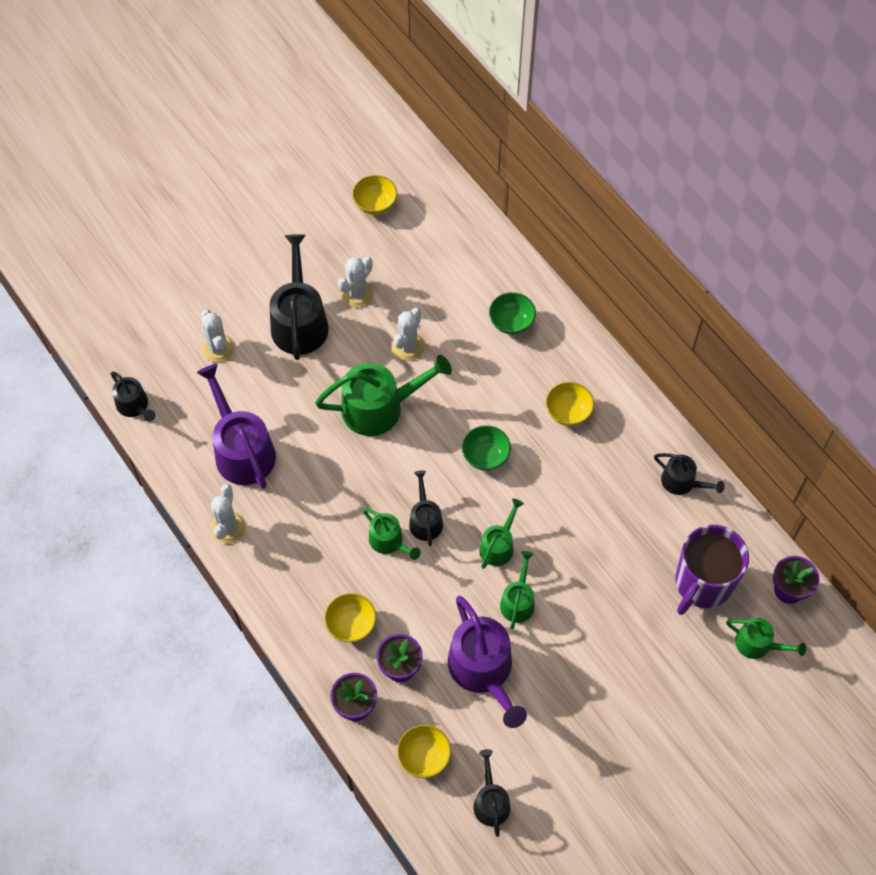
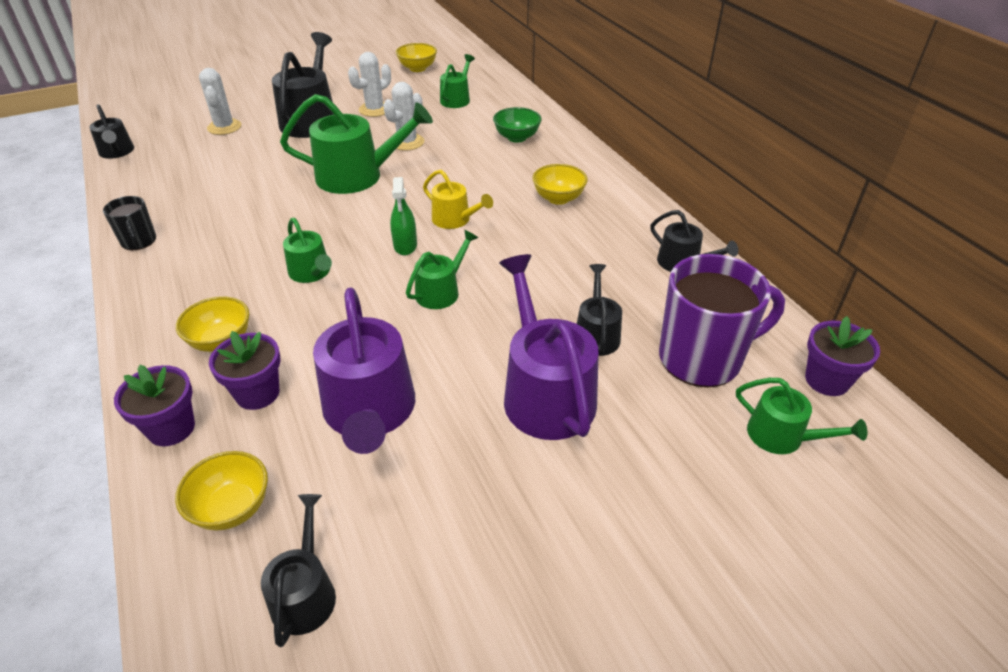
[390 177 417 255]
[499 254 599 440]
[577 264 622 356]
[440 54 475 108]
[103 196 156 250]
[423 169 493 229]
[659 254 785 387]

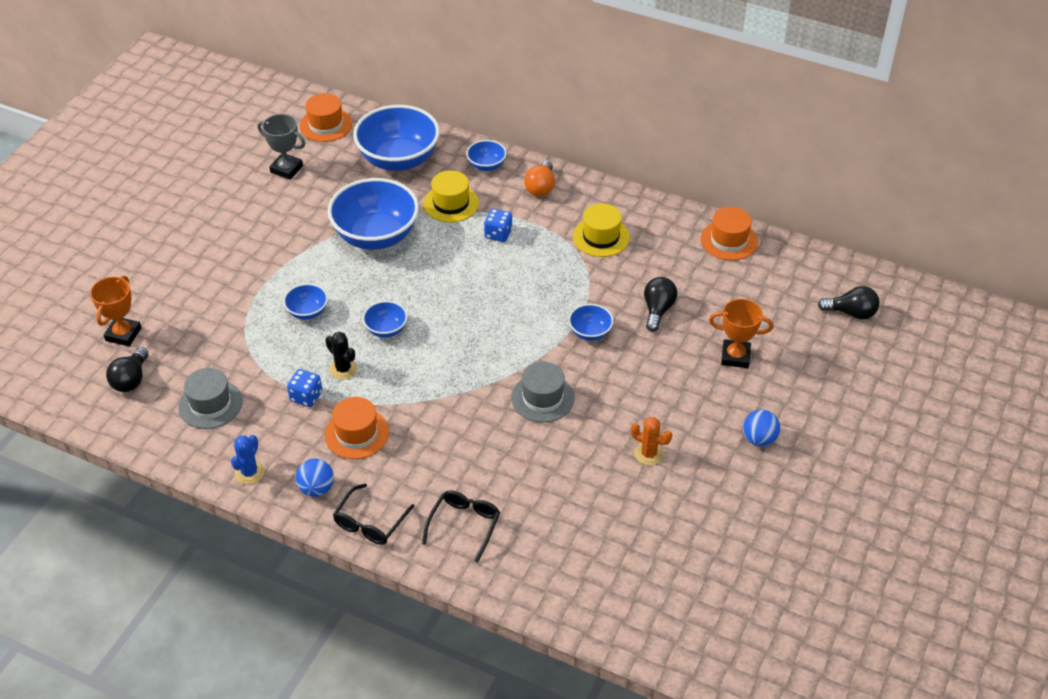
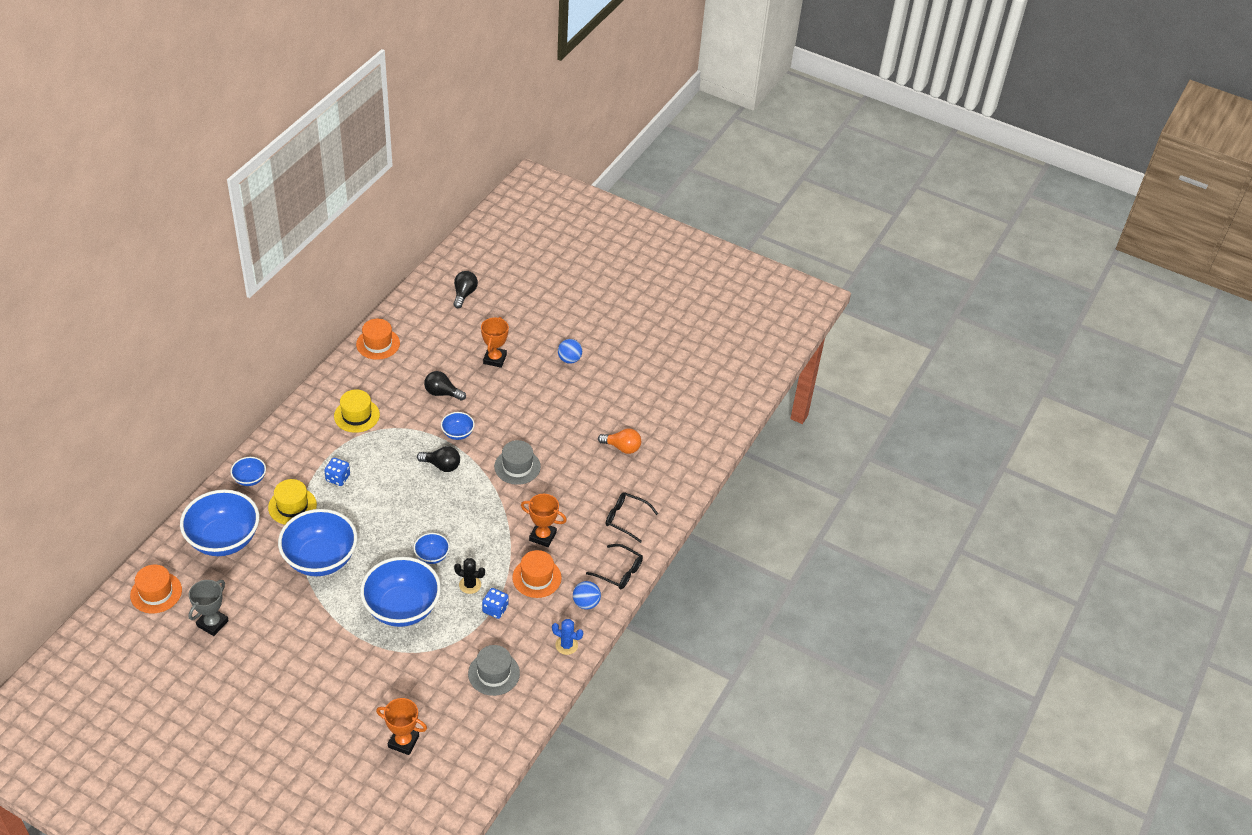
[631 417 672 465] (first image)
[521 494 567 547]
[417 446 460 472]
[598 428 641 454]
[454 558 485 594]
[360 557 441 627]

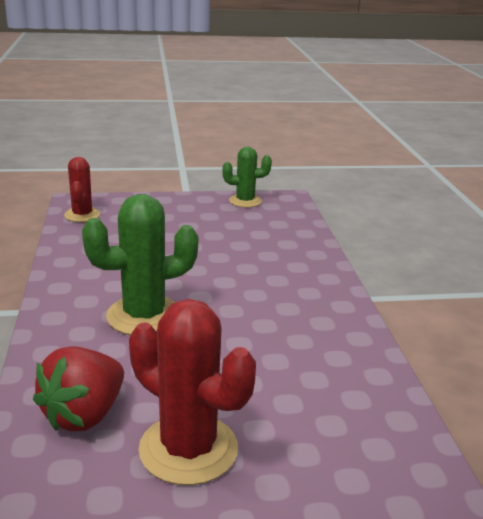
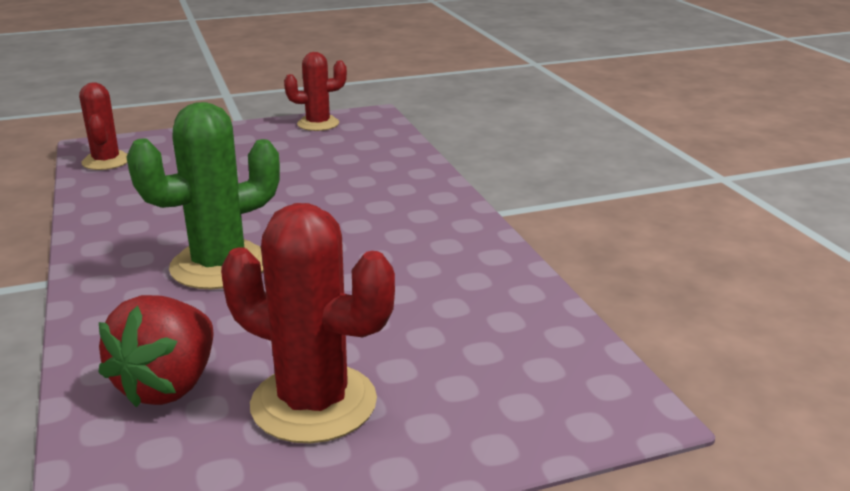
[284 52 347 131]

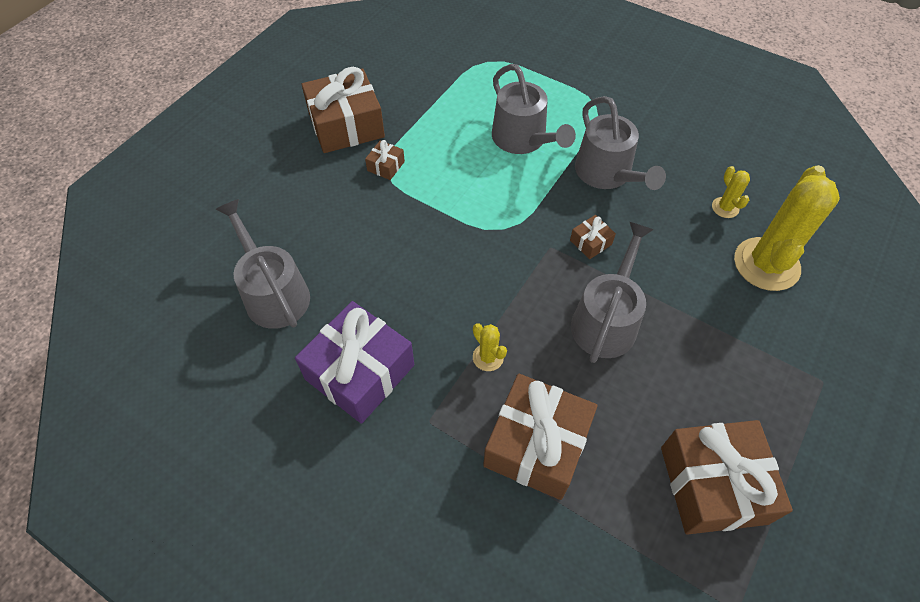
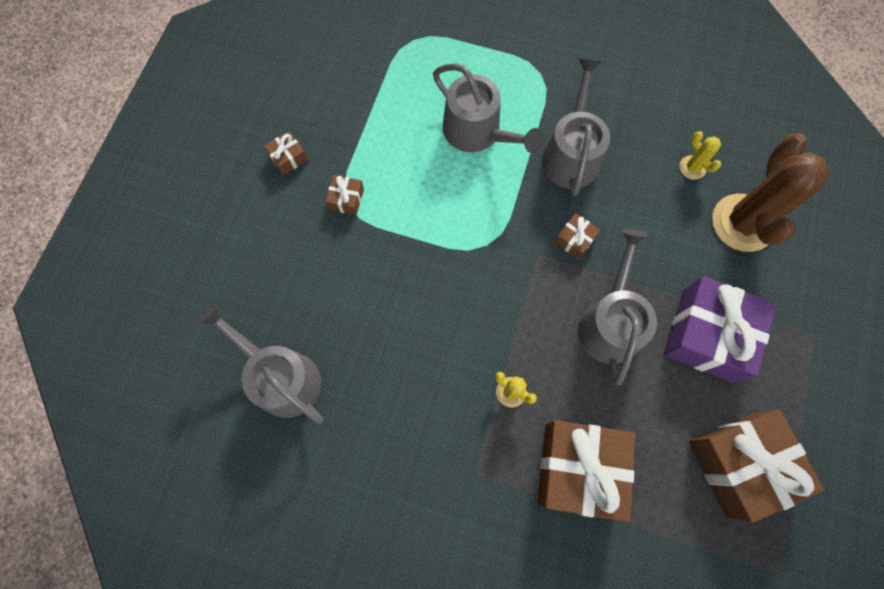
[663 276 776 383]
[712 134 830 252]
[542 59 610 196]
[264 131 308 175]

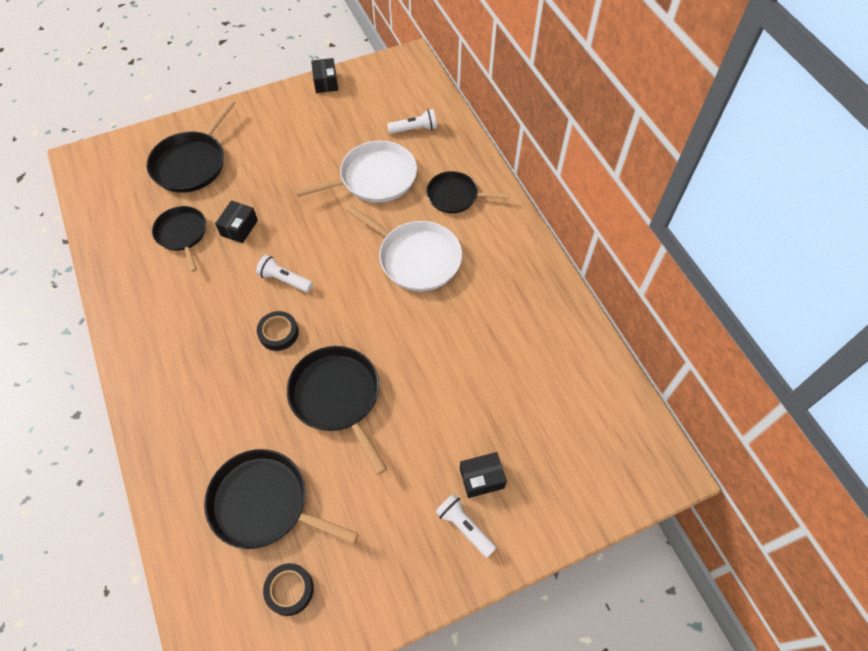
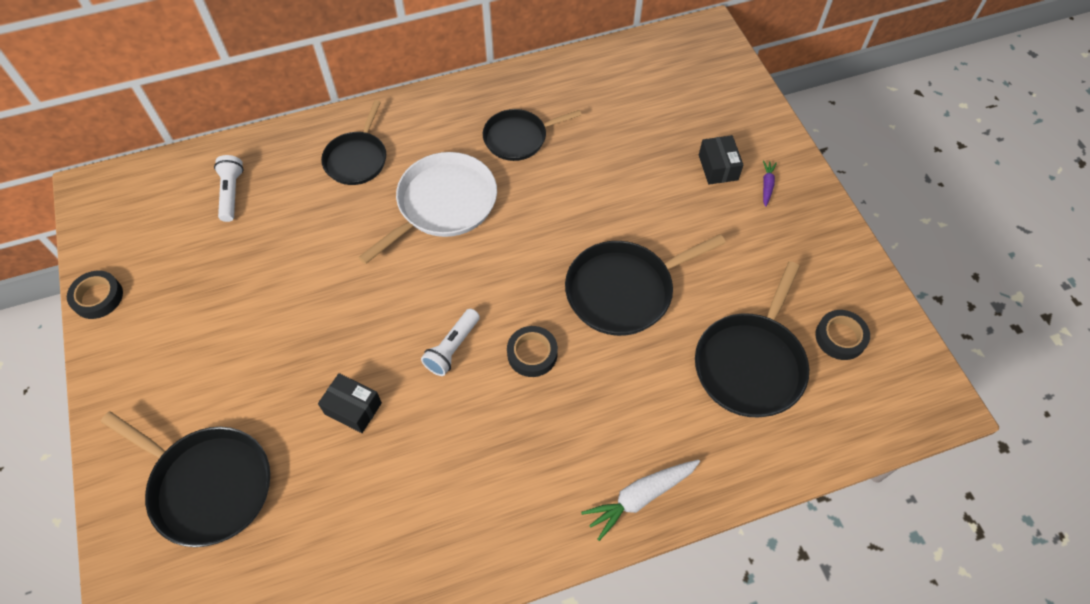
[295 141 417 203] (first image)
[581 460 700 541]
[483 109 582 161]
[67 271 123 319]
[763 160 777 207]

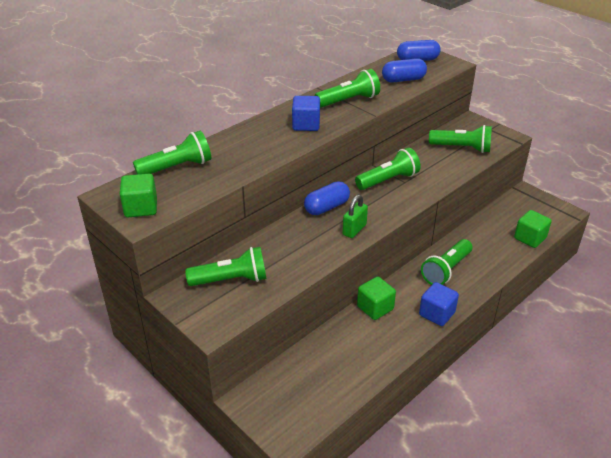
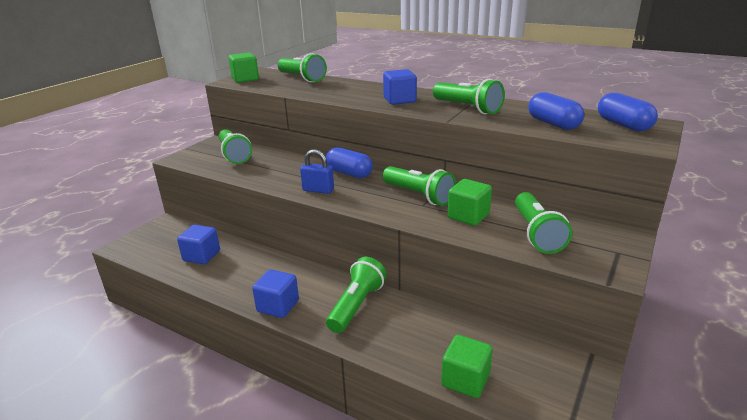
[177 225 220 264]
[447 179 492 226]
[300 149 334 194]
[326 257 386 333]

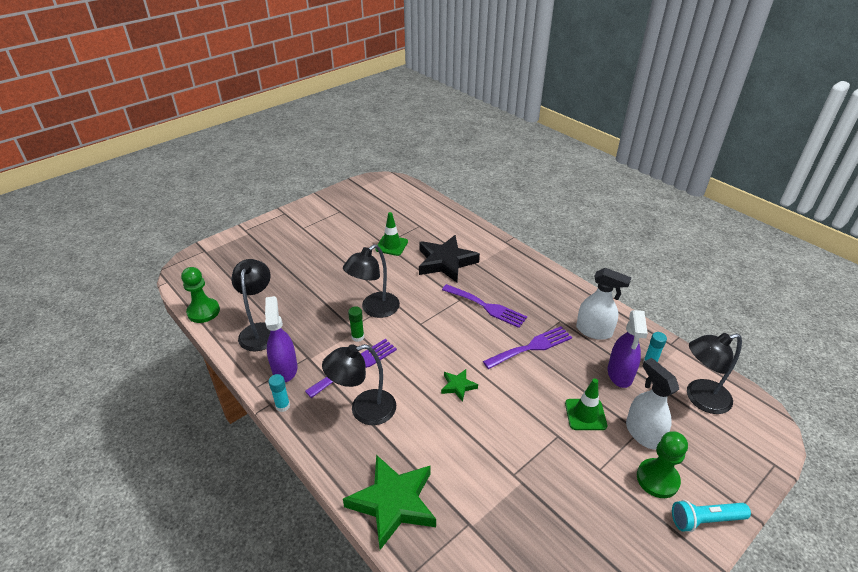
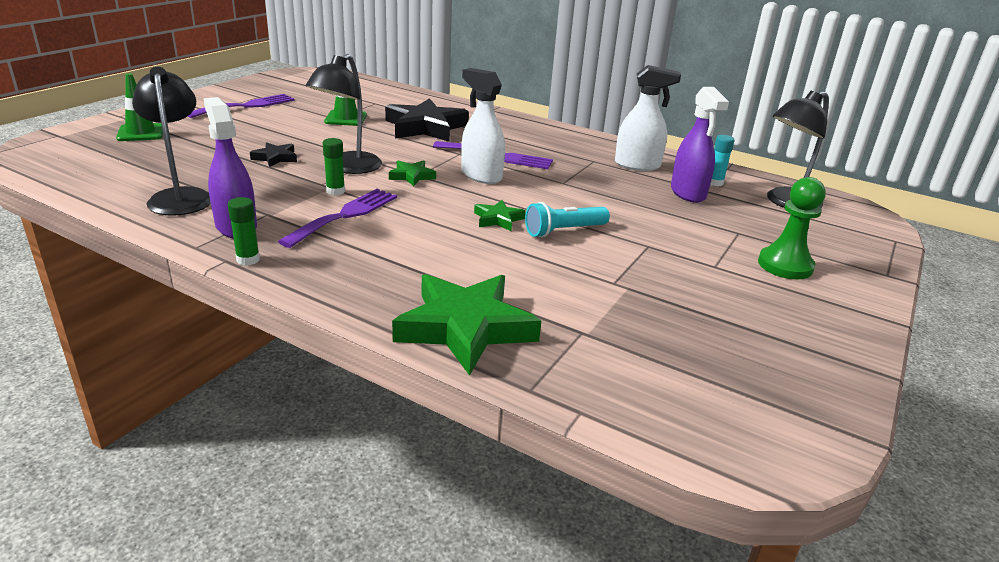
[181 267 220 323] (first image)
[322 344 396 425] (first image)
[250 142 297 167]
[389 160 436 186]
[188 94 295 118]
[116 73 163 141]
[461 68 505 184]
[525 202 610 238]
[228 197 260 266]

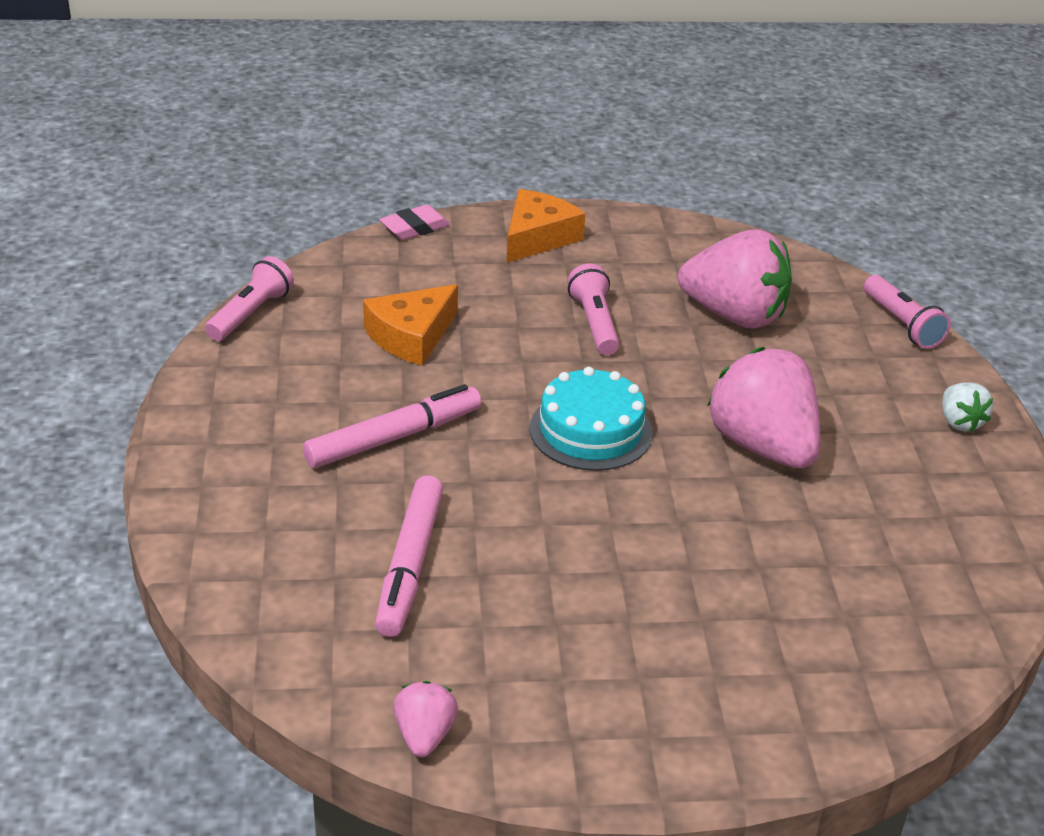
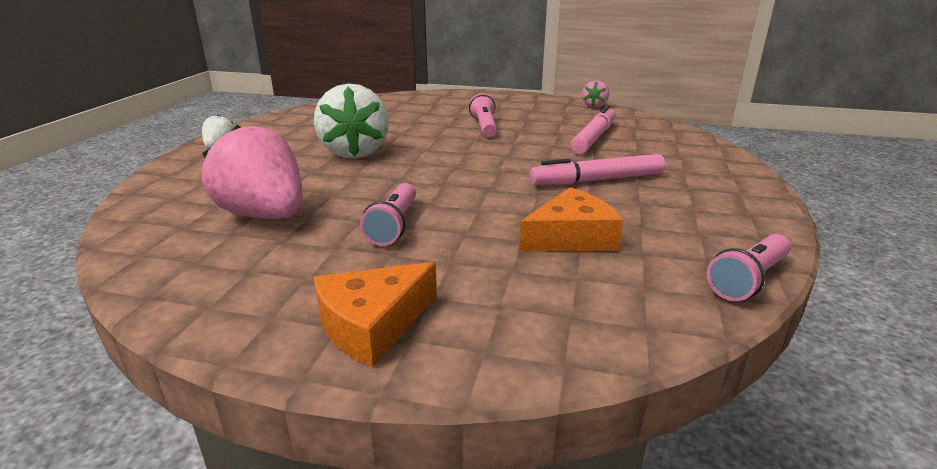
[379 205 450 240] (first image)
[530 367 653 471] (first image)
[469 93 497 137]
[314 83 389 159]

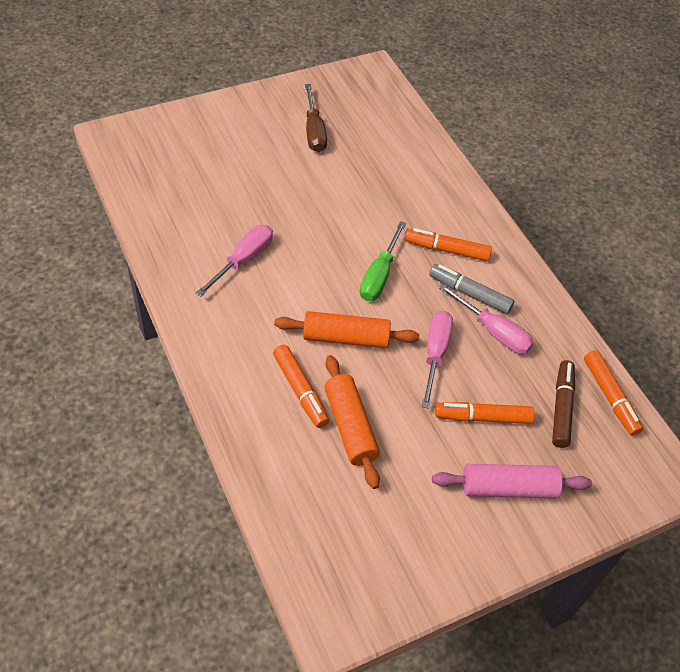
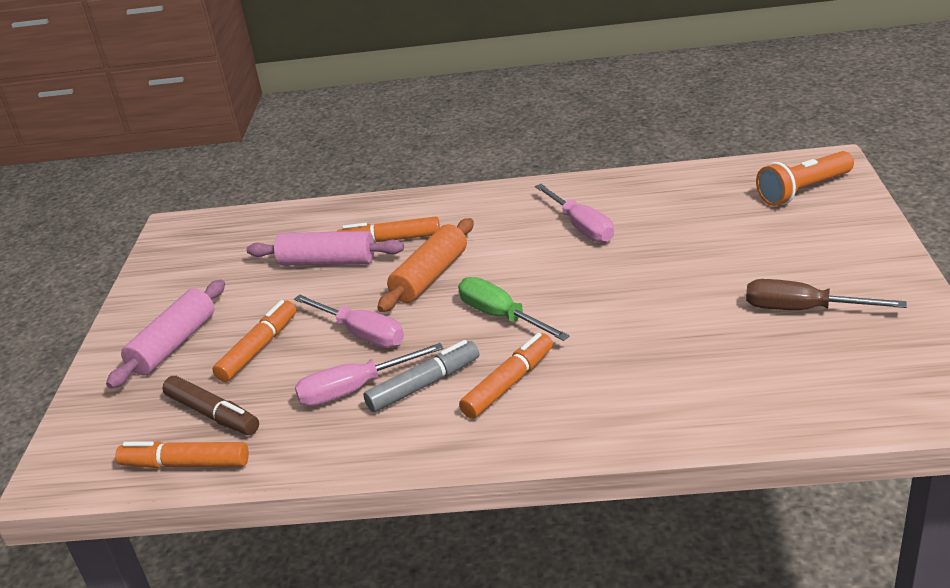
[756 151 854 206]
[246 231 404 266]

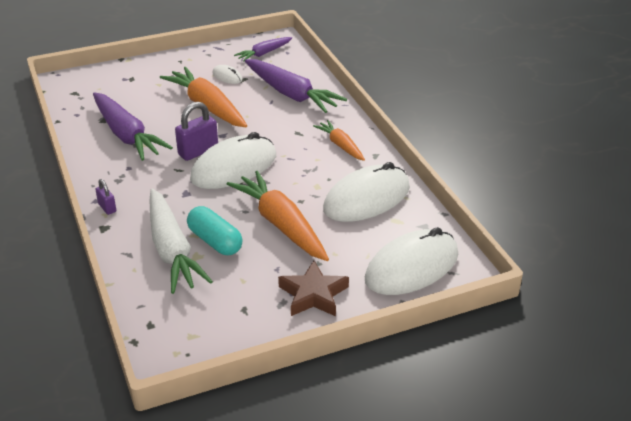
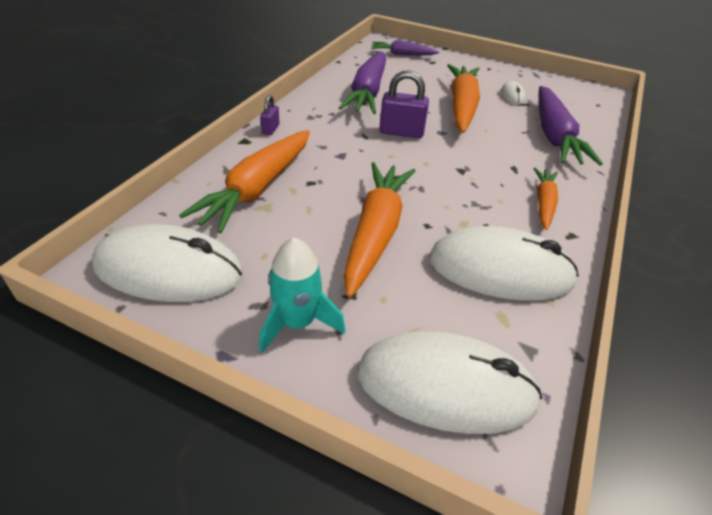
[187 206 243 255] (first image)
[92 224 243 302]
[371 40 439 55]
[259 238 345 353]
[179 130 310 233]

